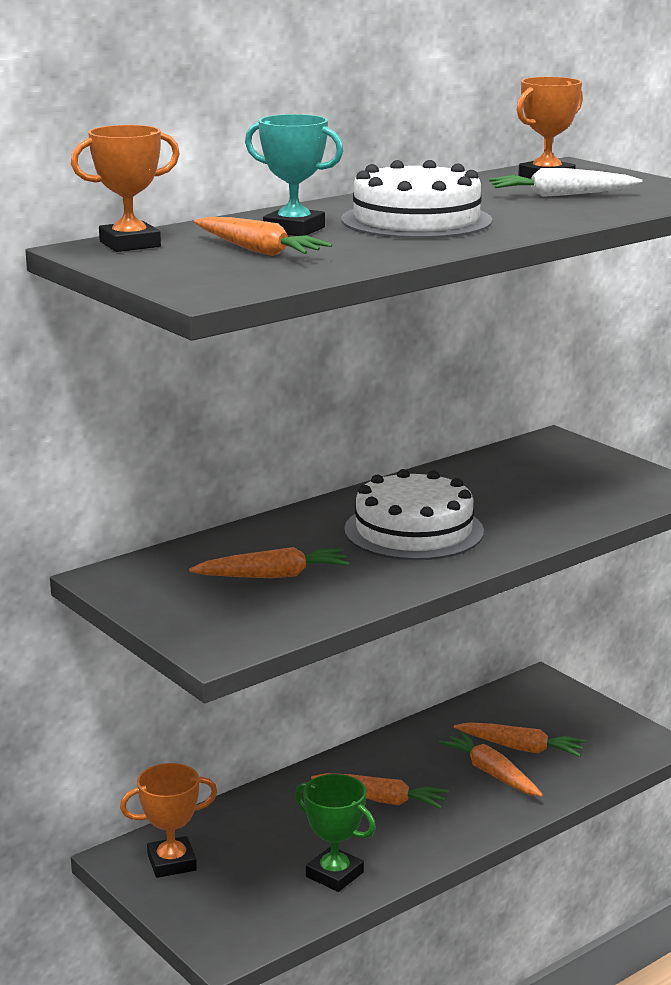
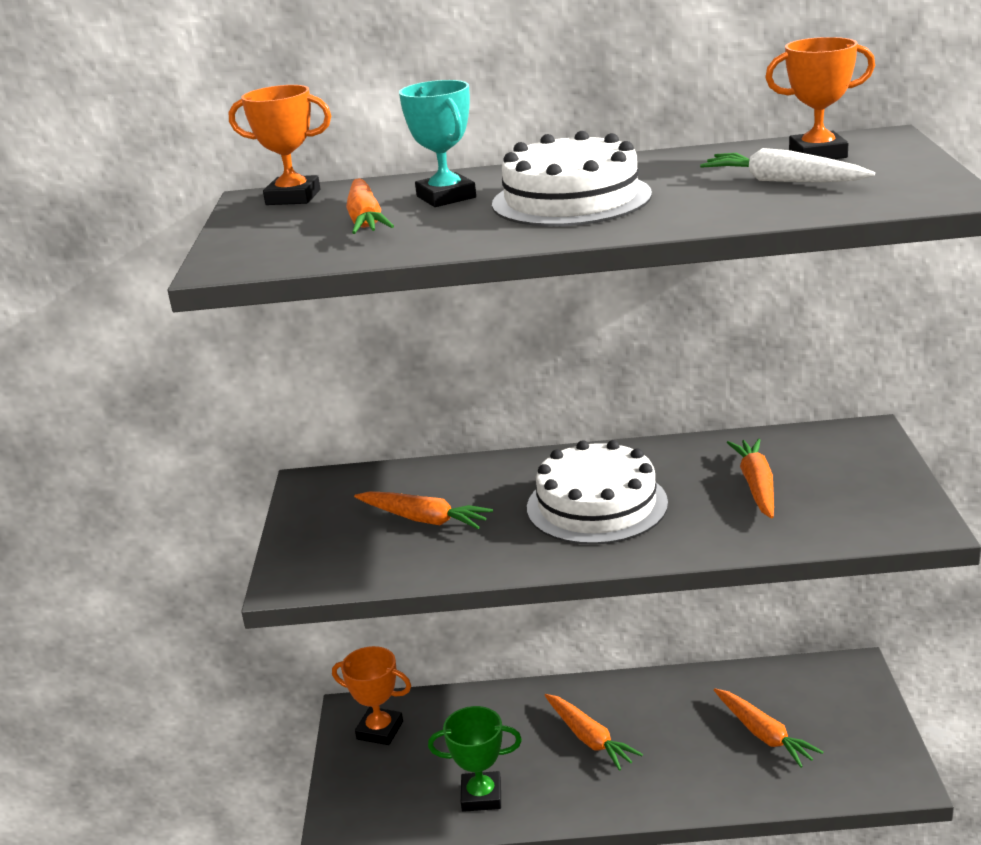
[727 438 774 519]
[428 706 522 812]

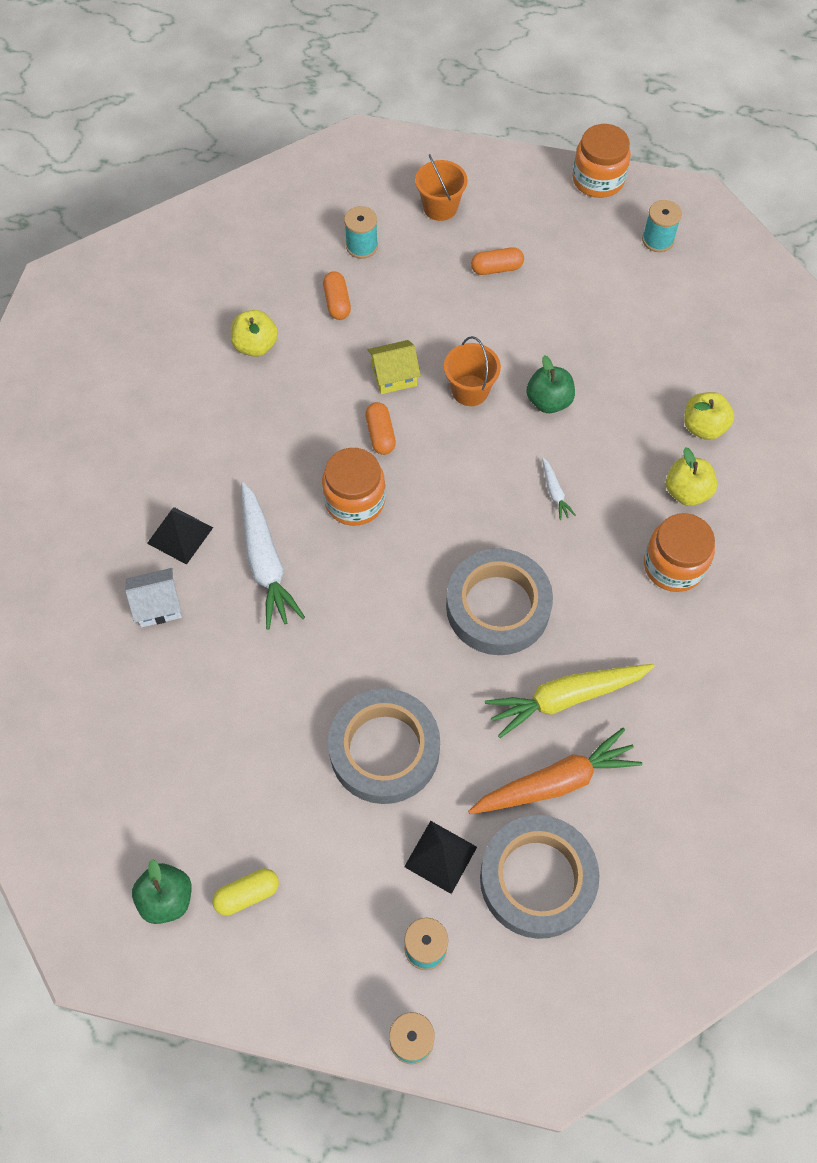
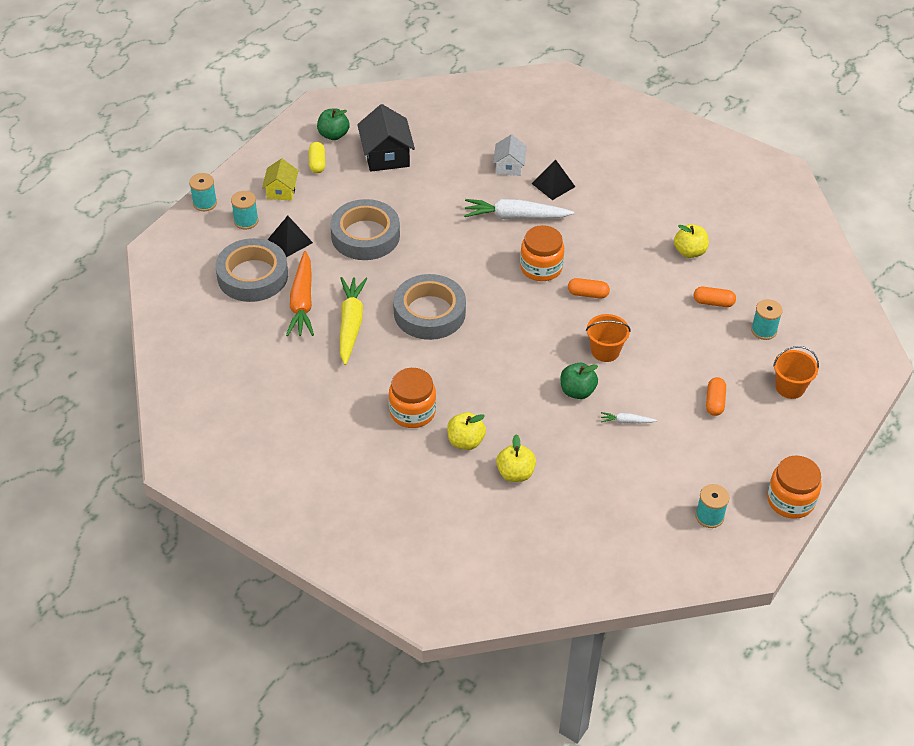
[357 104 415 172]
[262 159 299 201]
[601 412 657 423]

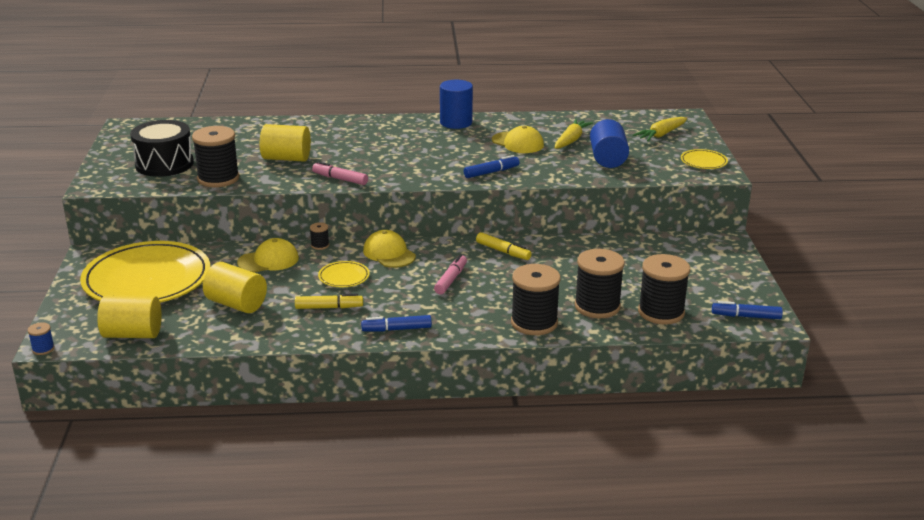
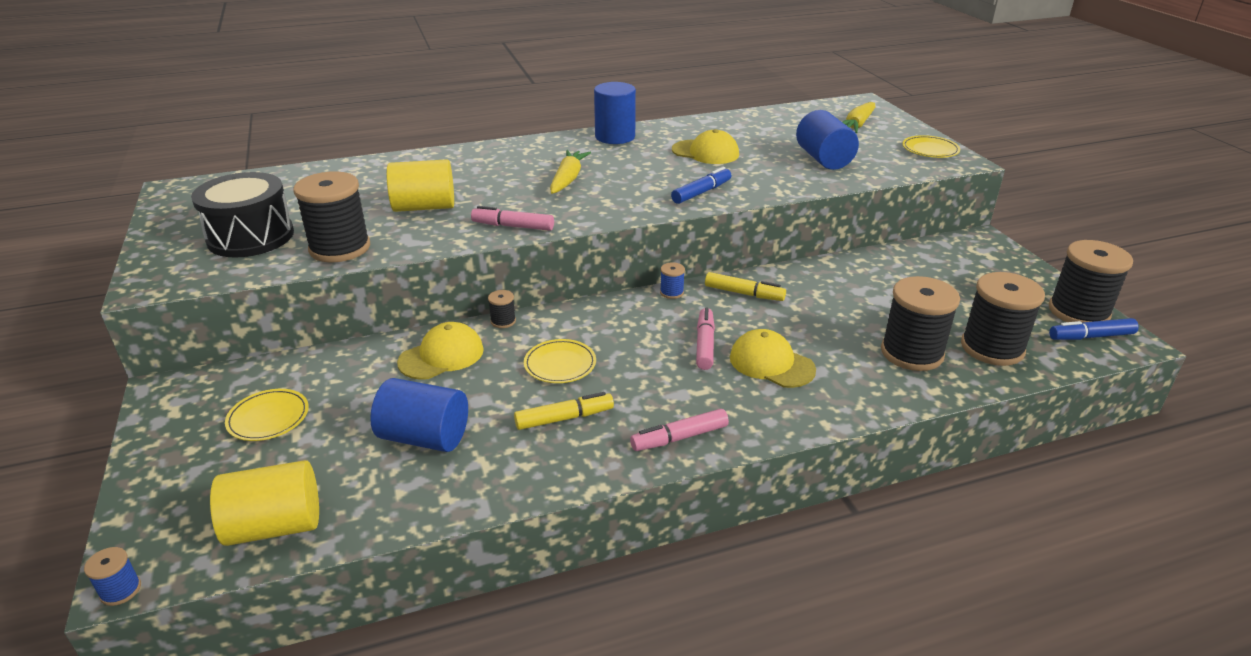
[660 262 685 299]
[730 329 816 388]
[1049 240 1133 323]
[550 150 591 194]
[370 378 468 452]
[630 409 729 451]
[225 389 309 441]

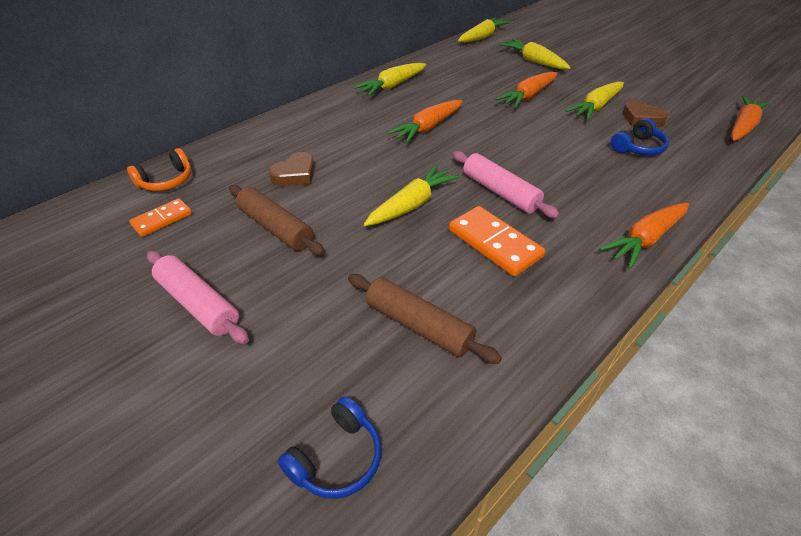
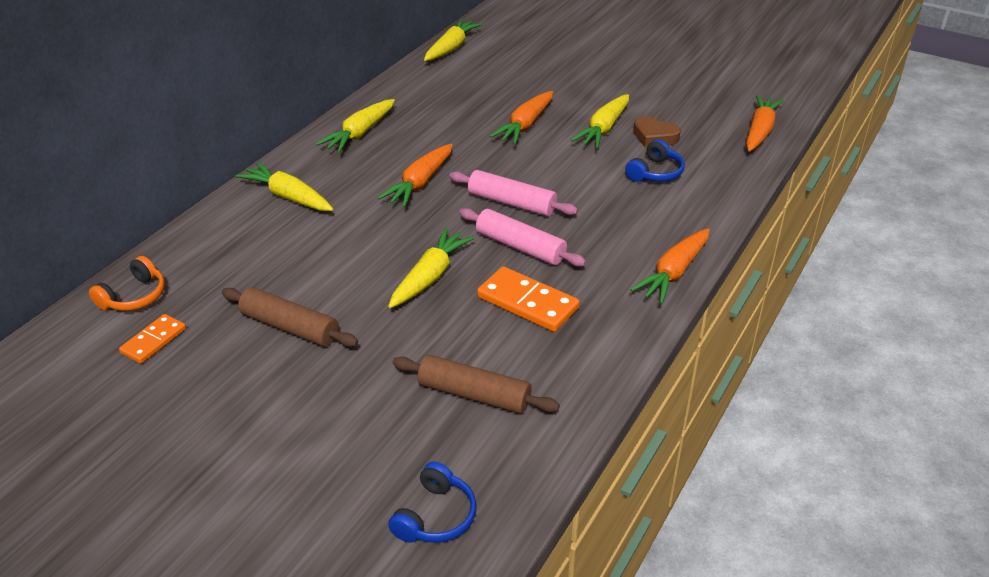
[269 152 315 187] (first image)
[449 170 578 216]
[235 162 333 211]

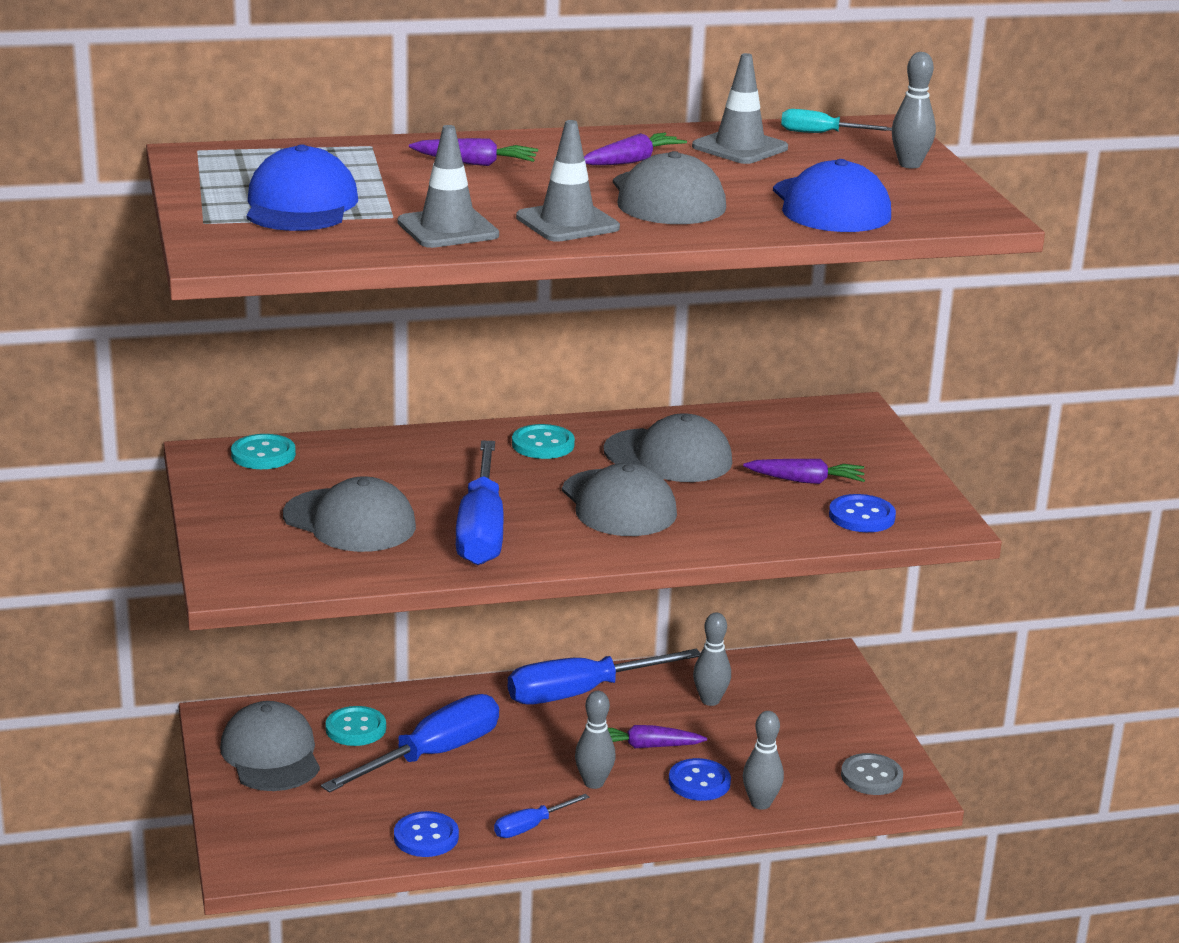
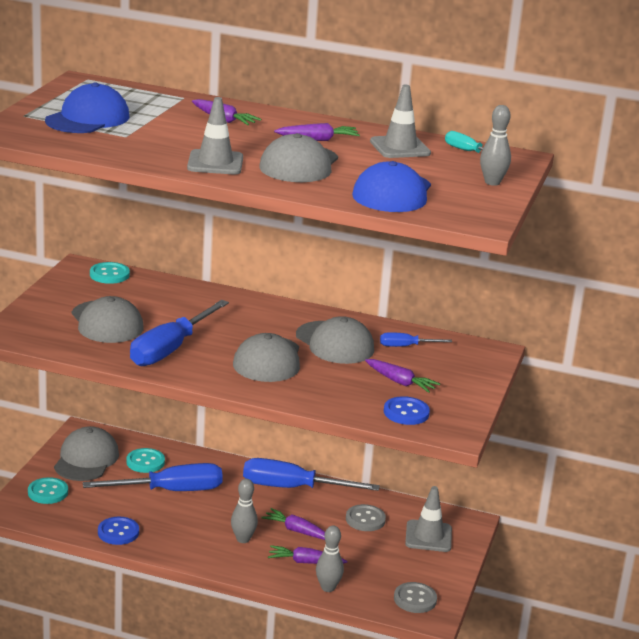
[405 486 452 552]
[380 332 452 347]
[28 477 68 504]
[268 545 347 564]
[346 504 386 531]

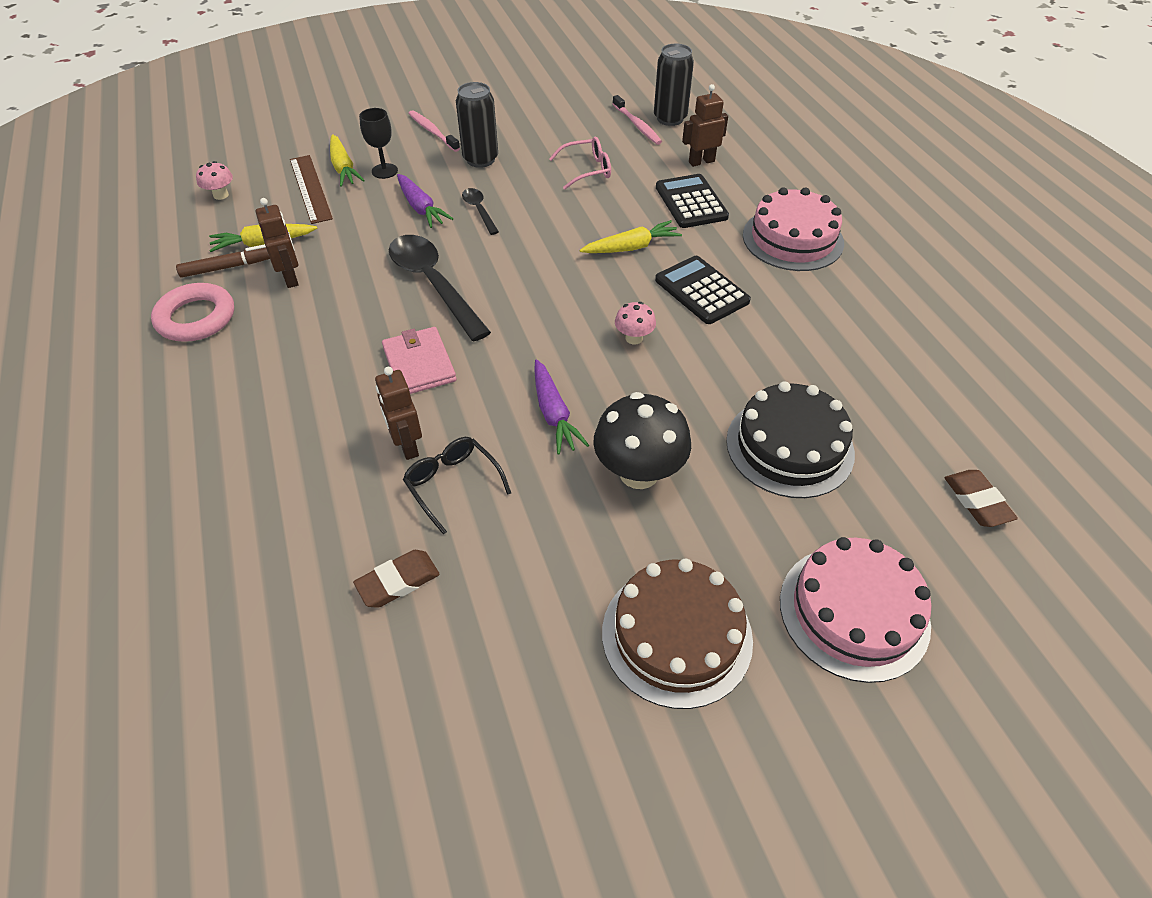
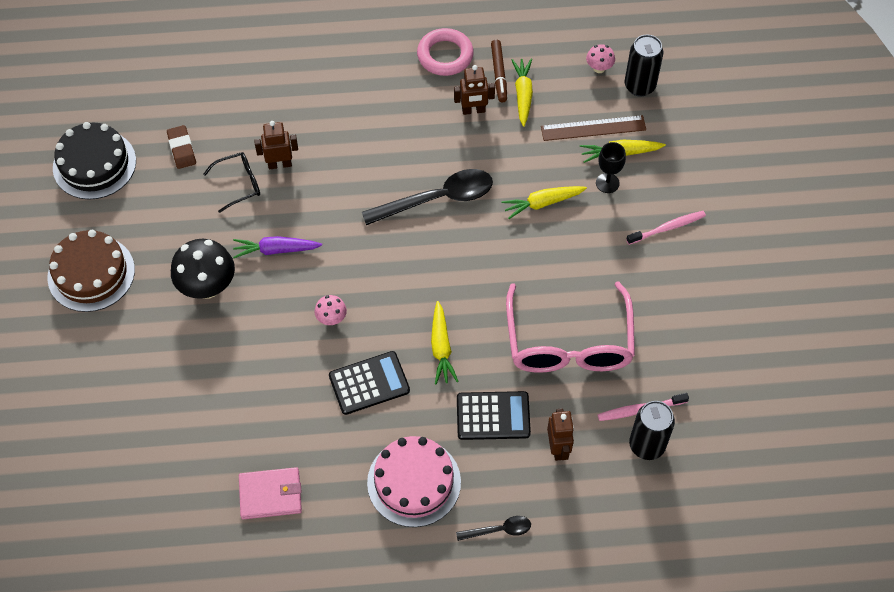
[780 537 932 683] (first image)
[944 470 1018 527] (first image)
[239 467 302 519]
[625 35 663 97]
[456 516 531 541]
[53 122 136 200]
[501 186 587 219]
[506 281 635 373]

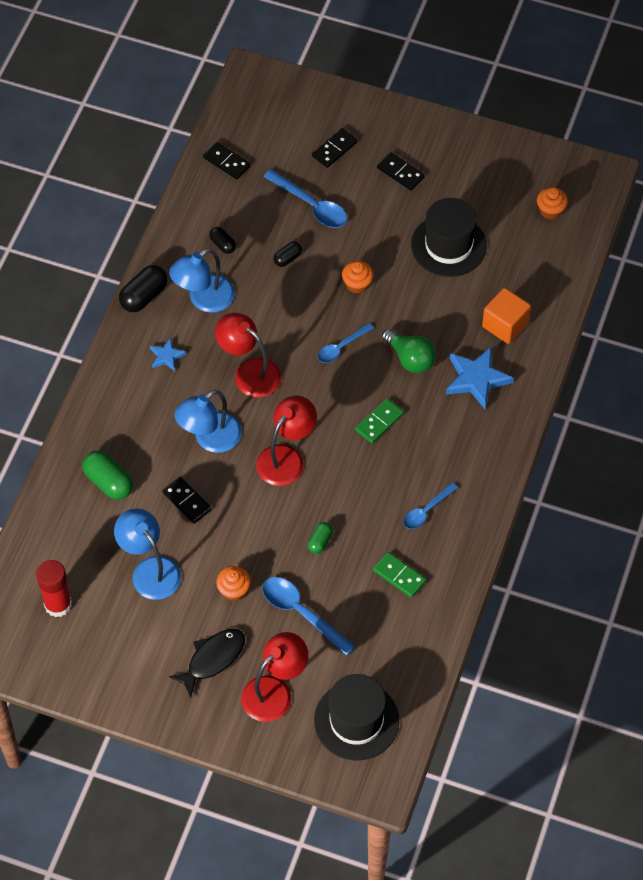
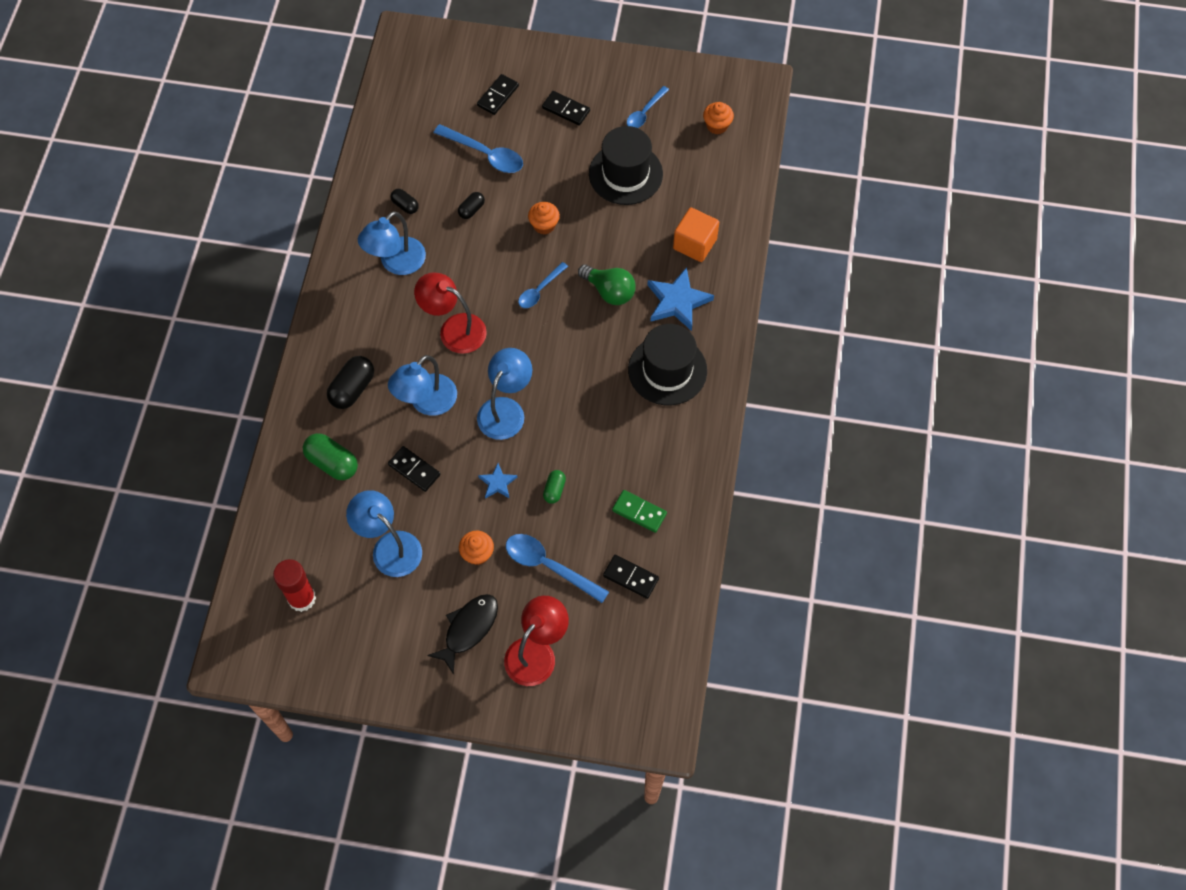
[355 398 404 444] (first image)
[327 356 374 409]
[478 463 517 499]
[603 555 659 599]
[628 324 707 405]
[627 86 669 128]
[477 348 532 440]

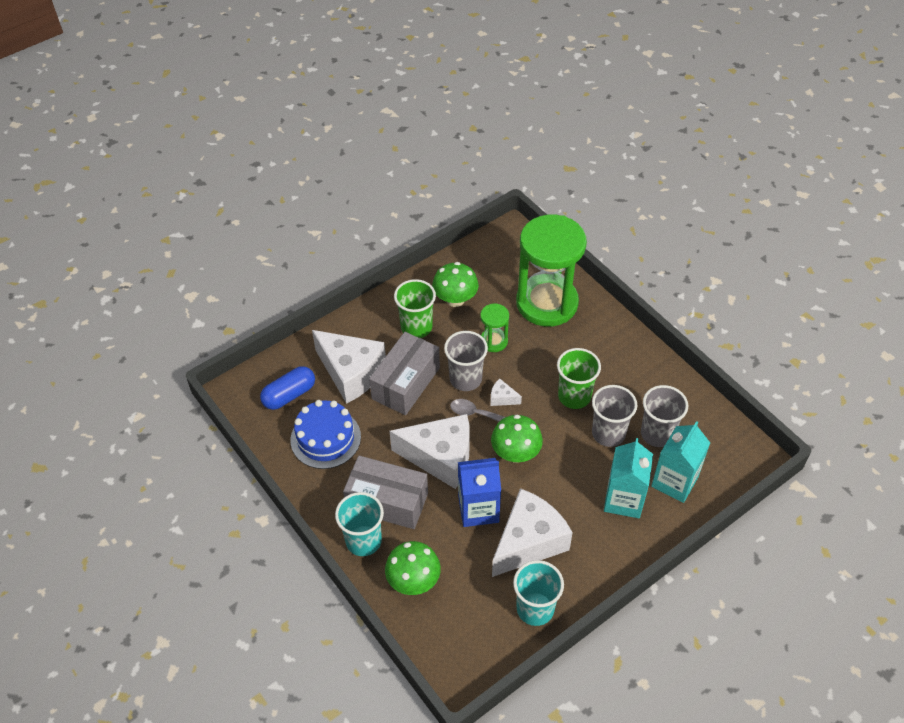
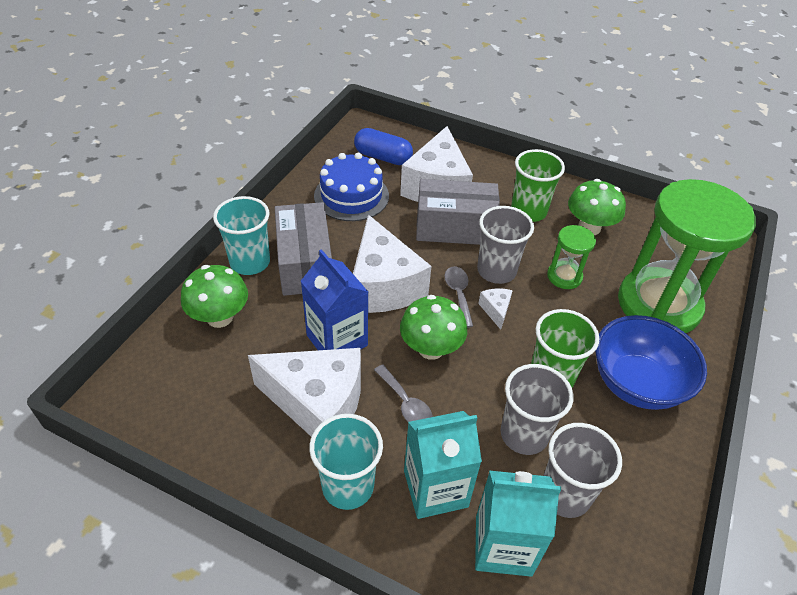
[374 364 433 422]
[595 315 707 410]
[309 414 383 510]

